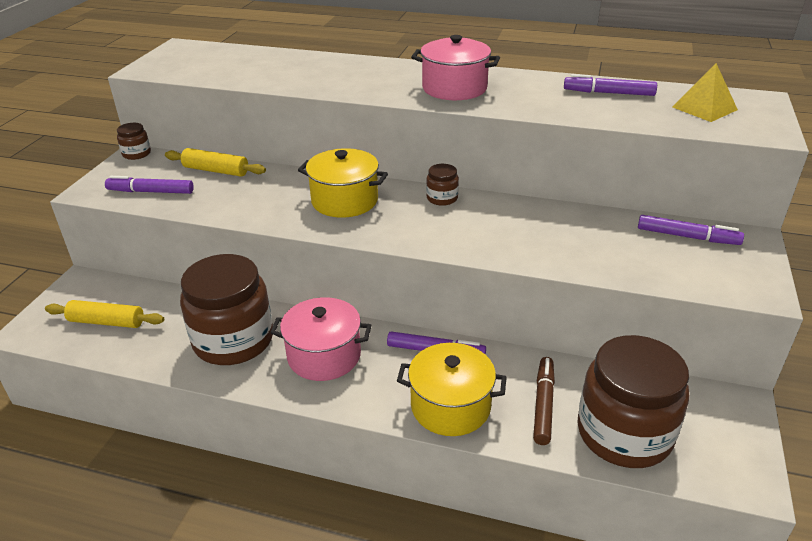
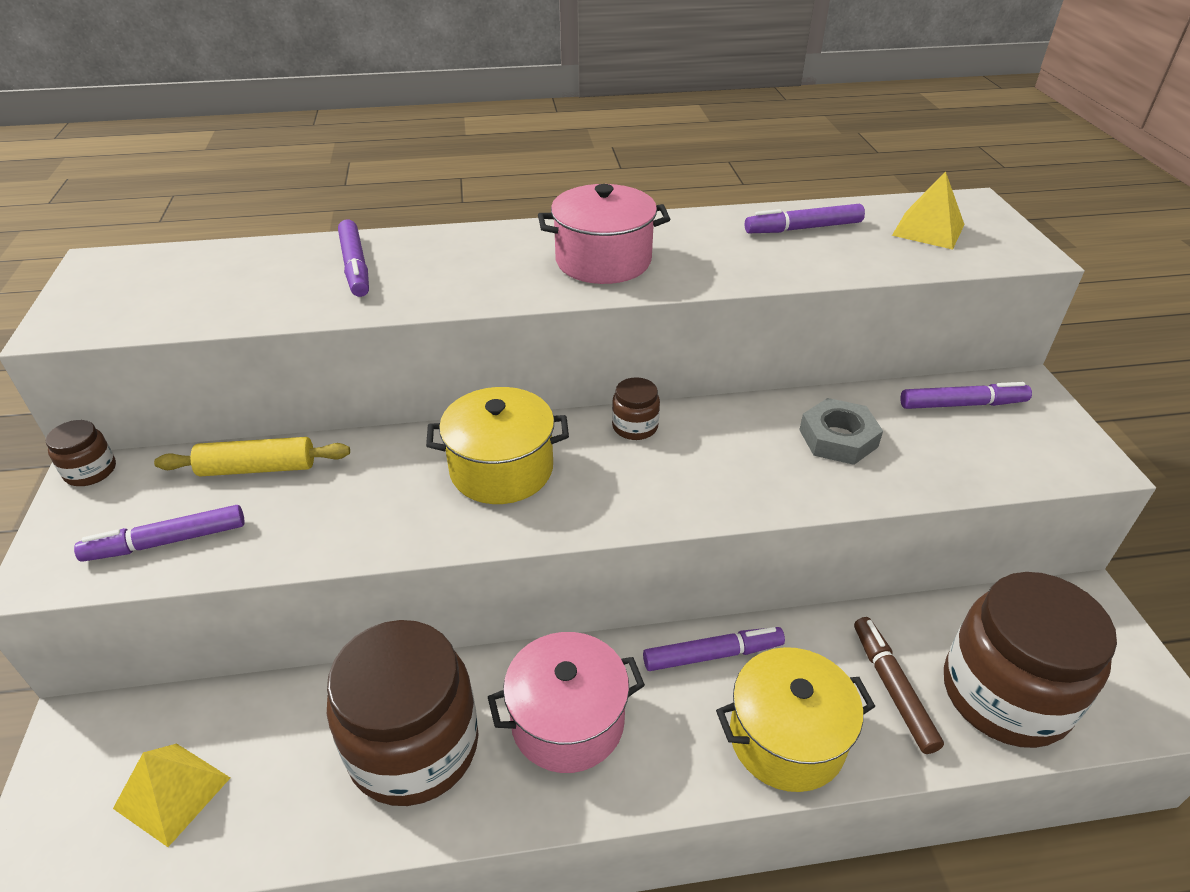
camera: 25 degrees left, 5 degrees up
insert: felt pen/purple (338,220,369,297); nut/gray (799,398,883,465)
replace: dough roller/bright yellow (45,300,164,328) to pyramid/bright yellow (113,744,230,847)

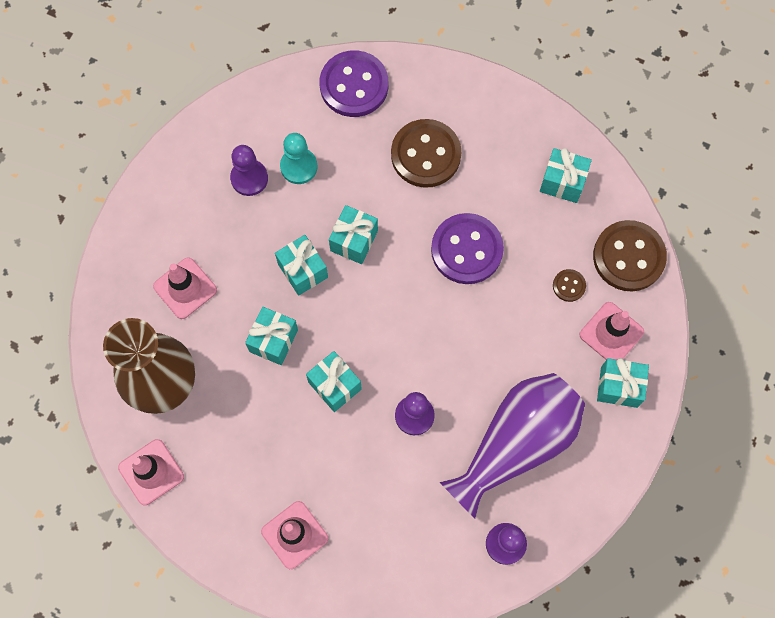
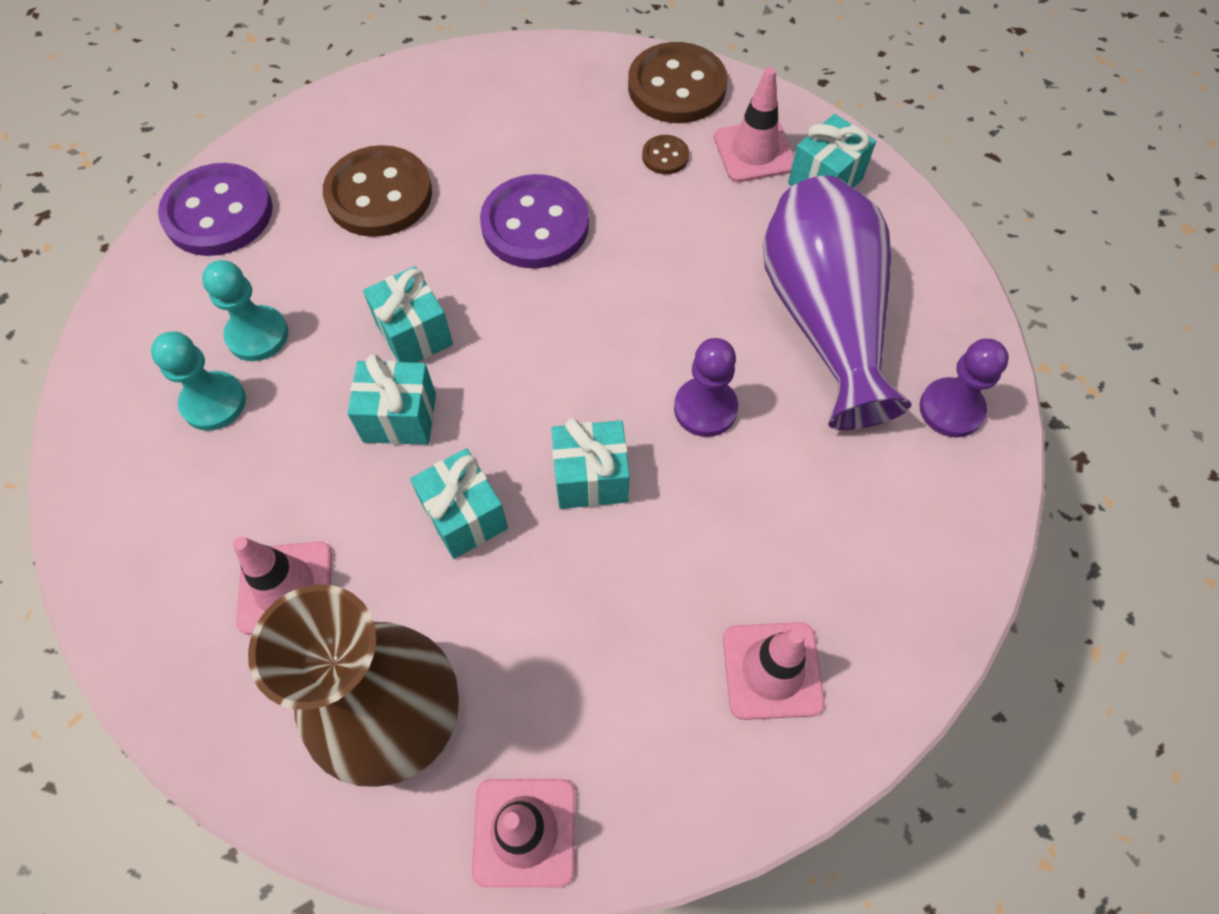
camera: 55 degrees left, 10 degrees down
delete: wrapped gift/aqua (540,148,592,203)
recolor: pawn/purple (230,145,268,196) to pawn/aqua (151,332,246,431)

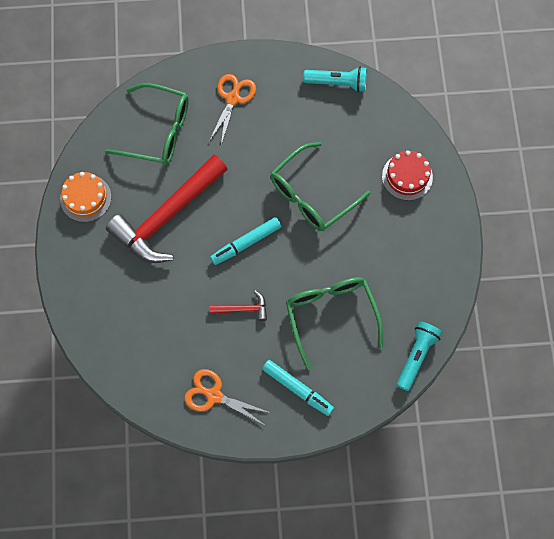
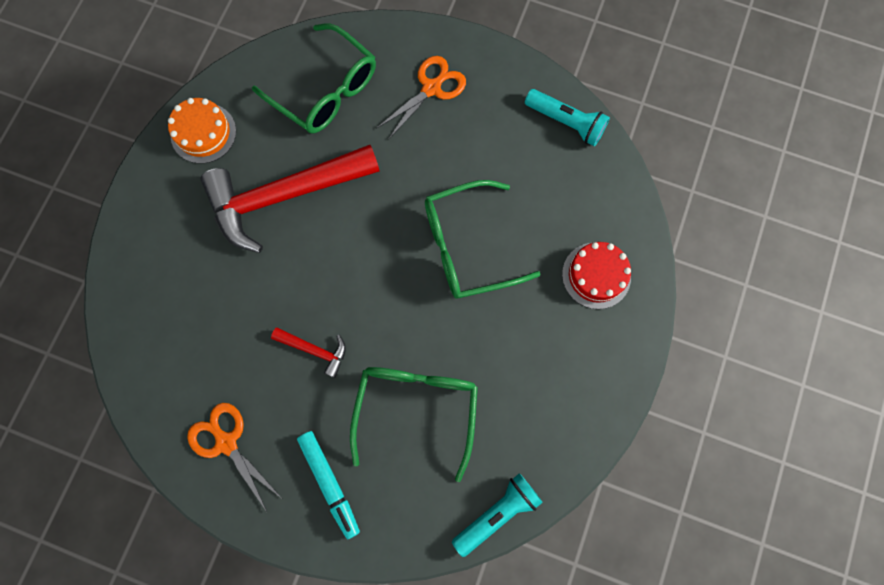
camera: 25 degrees right, 5 degrees up
delete: felt pen/aqua (210,217,281,265)

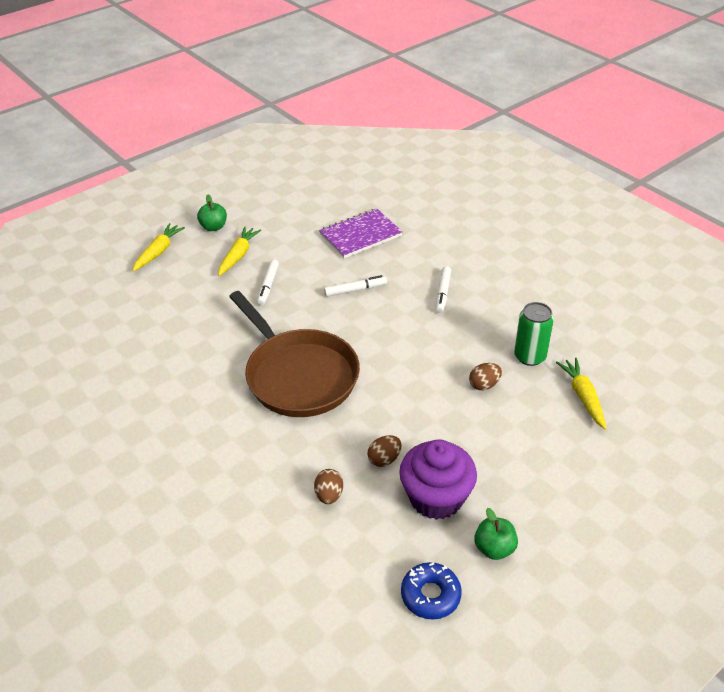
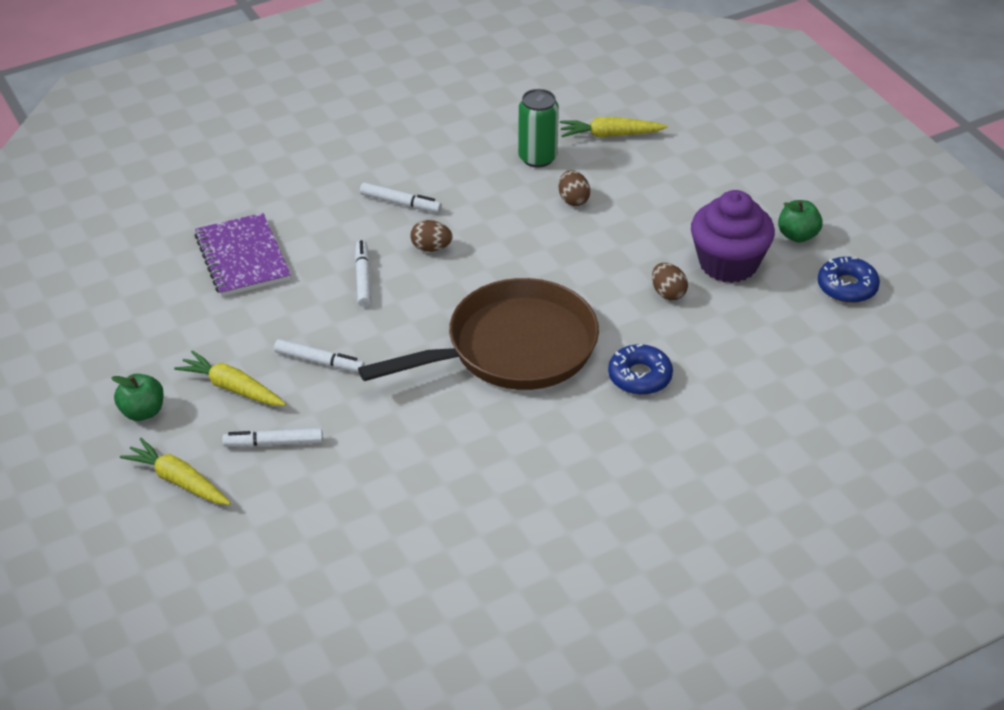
camera: 80 degrees left, 0 degrees up
insert: felt pen/snow-white (222,428,323,447); donut/blue (608,344,673,395)
move: toy egg/russet (314,469,343,504) to (410,220,453,252)

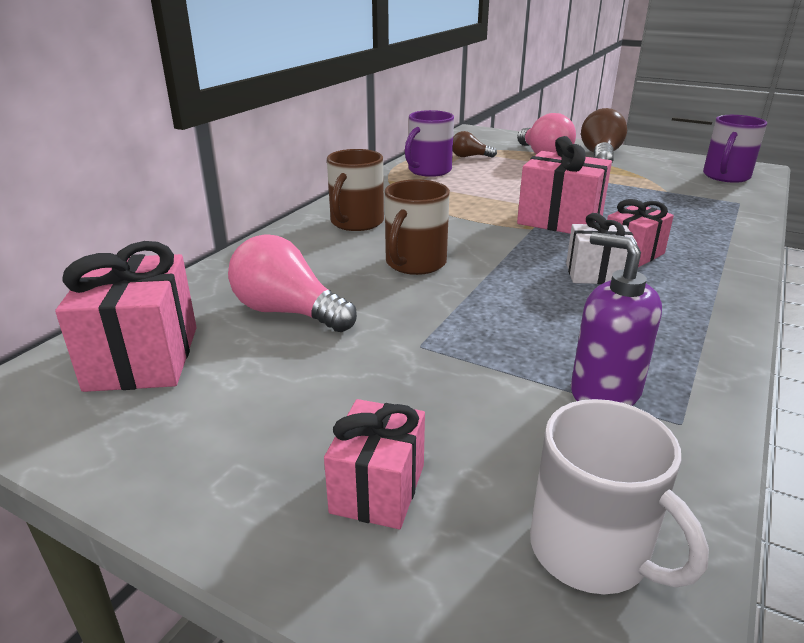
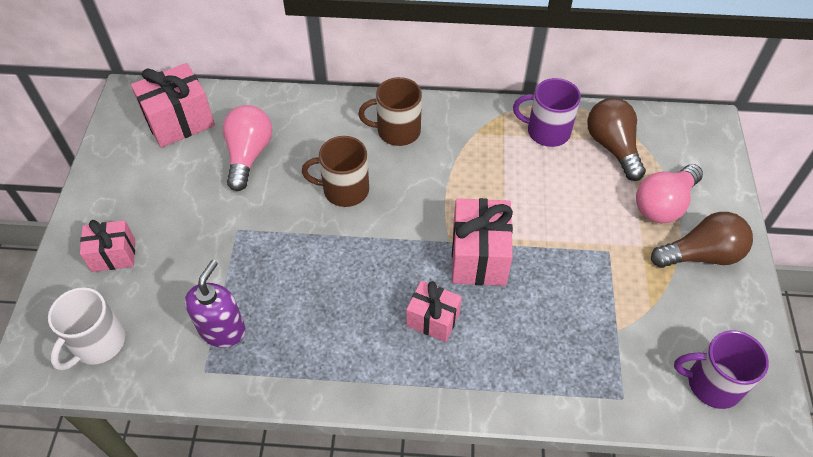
camera: 65 degrees right, 25 degrees up
delete: wrapped gift/snow-white (566,213,637,284)
resize: lightbulb/russet (453,131,497,158) = (587,98,646,181) x1.76

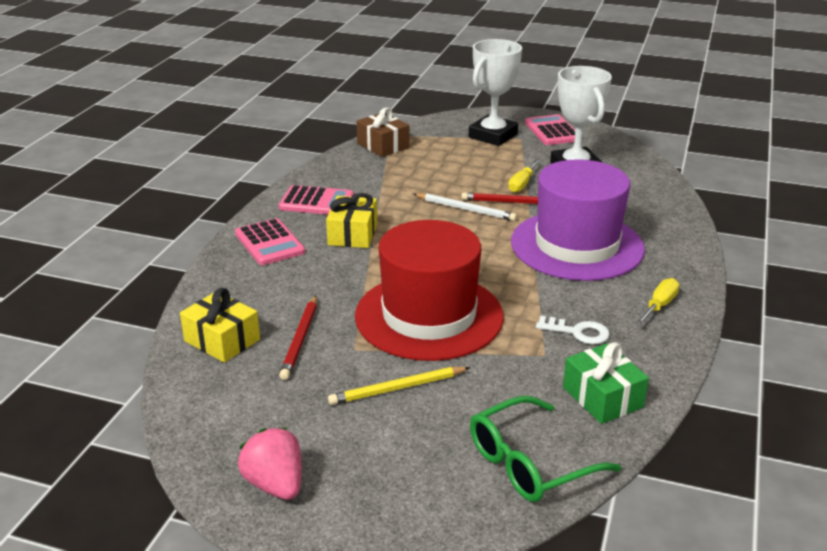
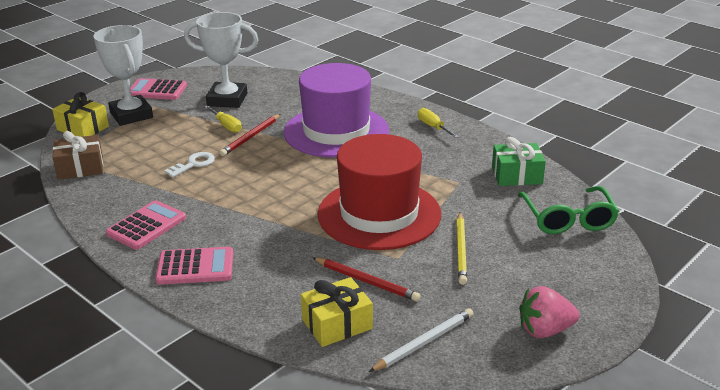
camera: 65 degrees left, 0 degrees up
move: wrapped gift/bright yellow (326,193,377,248) to (52,92,109,137); wooden pencil/snow-white (414,193,517,221) to (369,308,474,372); key/snow-white (536,316,610,344) to (164,152,215,177)

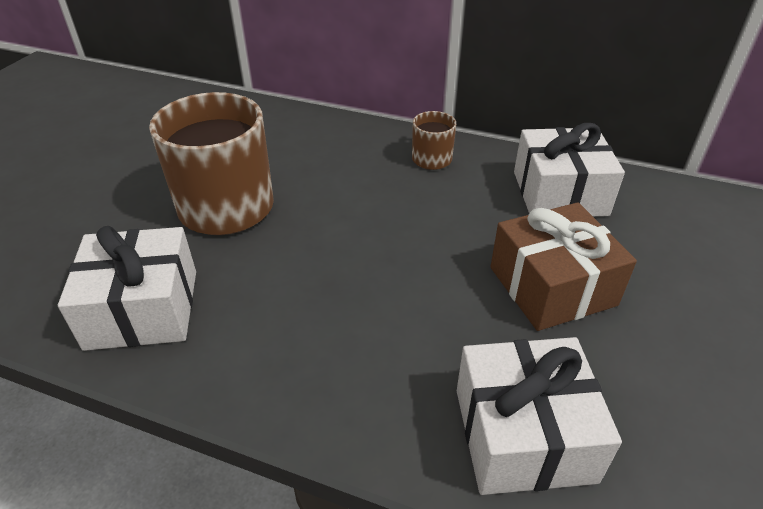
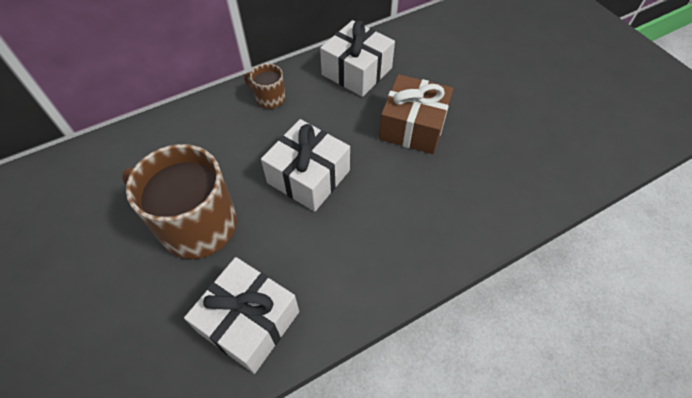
camera: 50 degrees left, 15 degrees up
move: wrapped gift/snow-white (457,337,622,495) to (261,119,350,212)

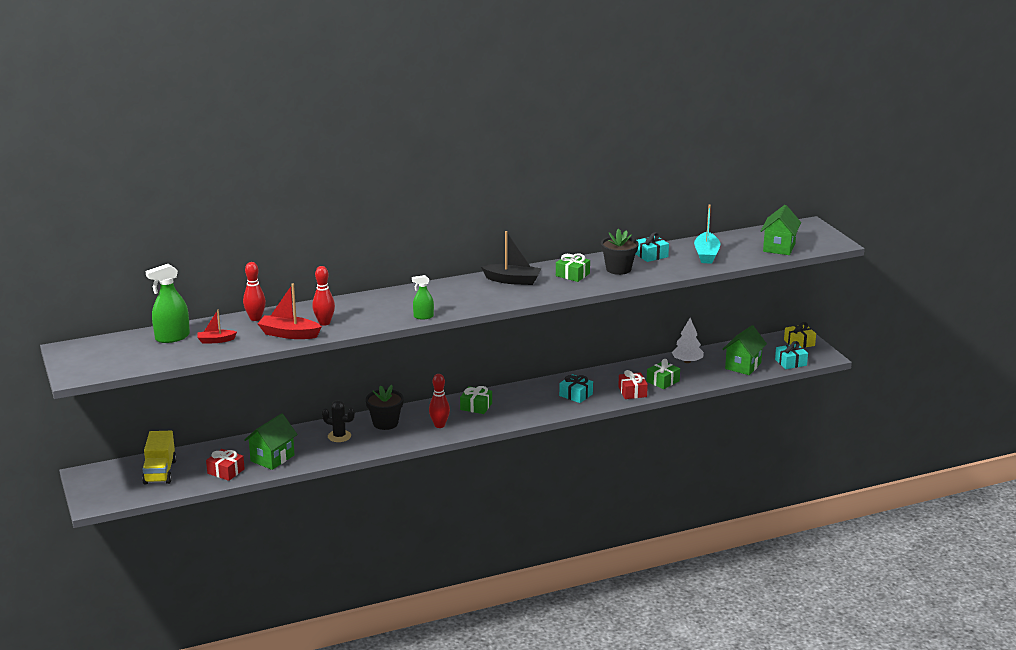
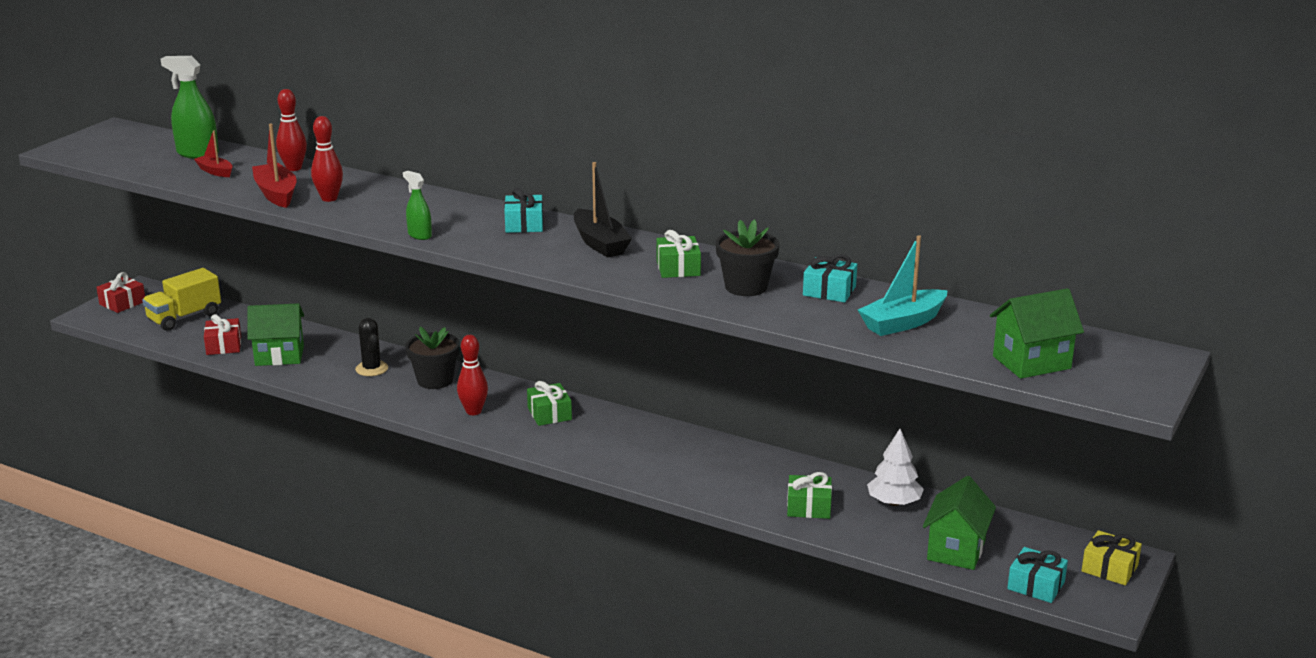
camera: 50 degrees right, 0 degrees up
move: wrapped gift/aqua (559,374,593,403) to (504,188,543,233); wrapped gift/scarlet (618,370,648,399) to (96,272,145,313)
rotate: cottage/leaf-green (722,325,767,375) = (923,476,996,570) 60 degrees counterclockwise

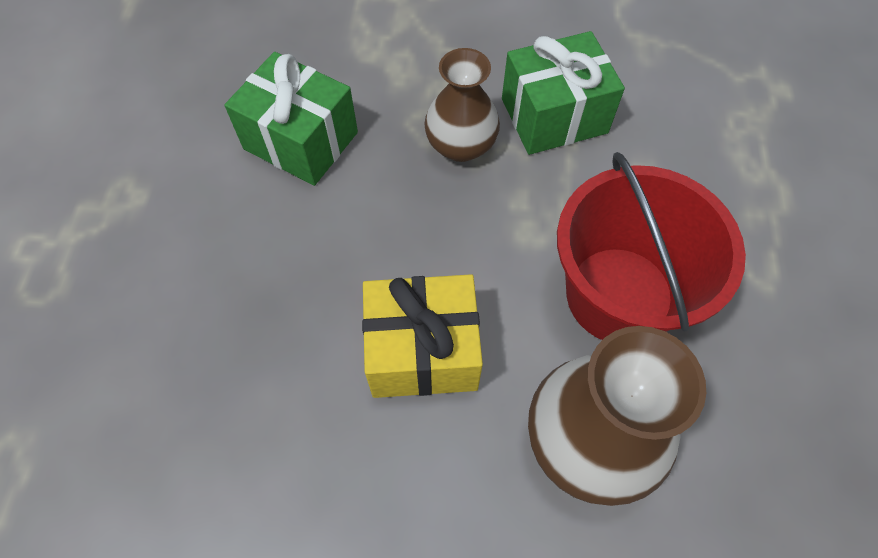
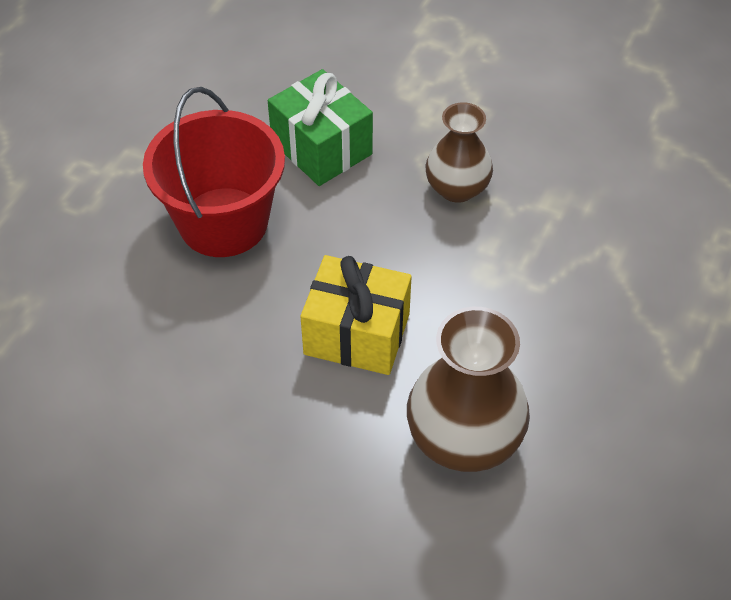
camera: 20 degrees right, 10 degrees down
delete: wrapped gift/leaf-green (502,31,625,155)
move: bucket/scarlet (557,152,746,340) to (143,87,285,257)

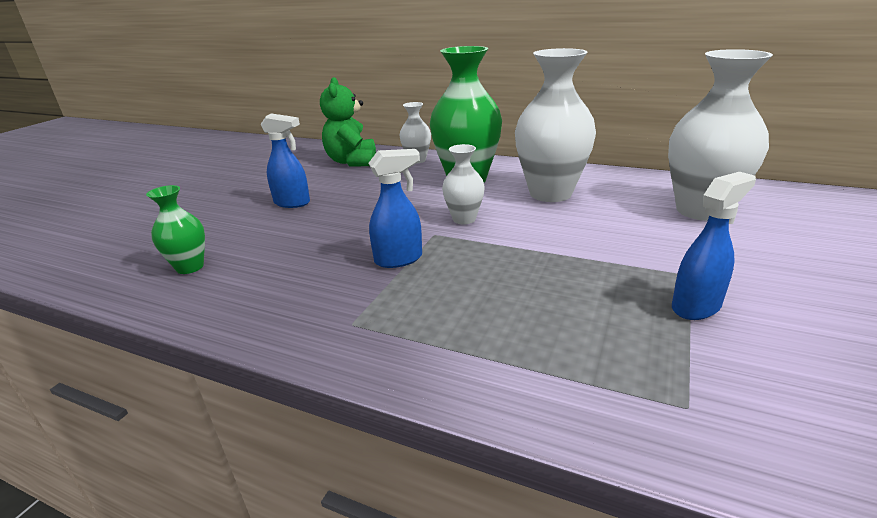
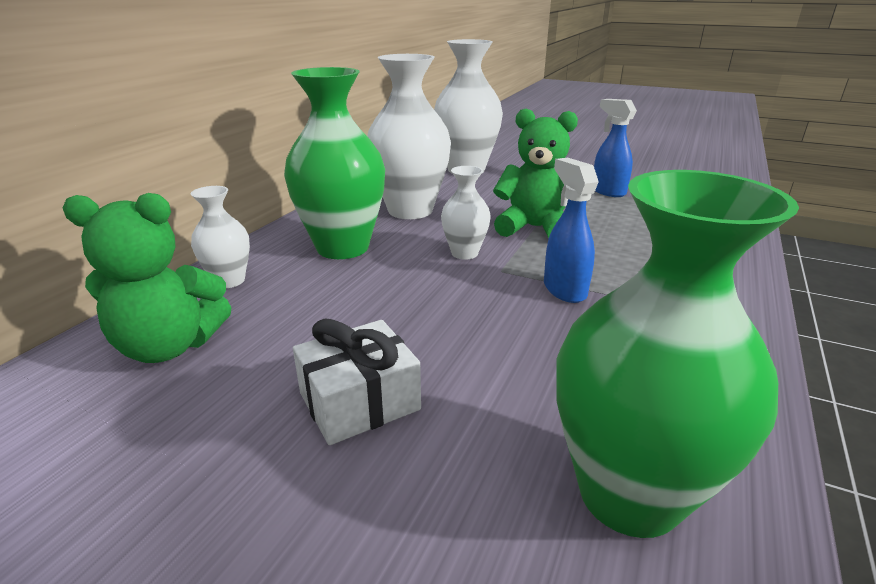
camera: 90 degrees left, 0 degrees up
insert: teddy/leaf-green (493,109,578,238)
replace: sprayer/blue (260,113,310,208) to wrapped gift/snow-white (293,319,421,445)
resize: tall vase/leaf-green (146,185,205,274) = (556,170,799,538) x1.97

